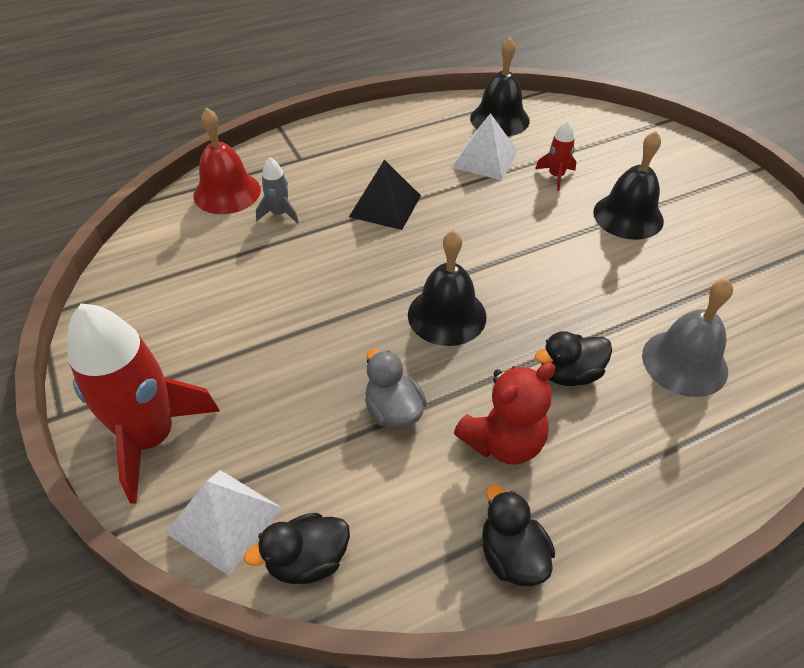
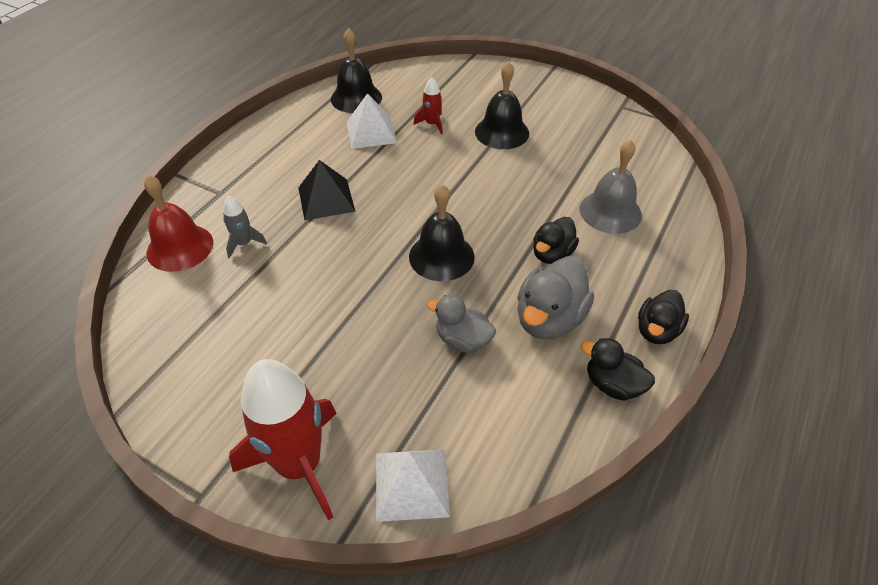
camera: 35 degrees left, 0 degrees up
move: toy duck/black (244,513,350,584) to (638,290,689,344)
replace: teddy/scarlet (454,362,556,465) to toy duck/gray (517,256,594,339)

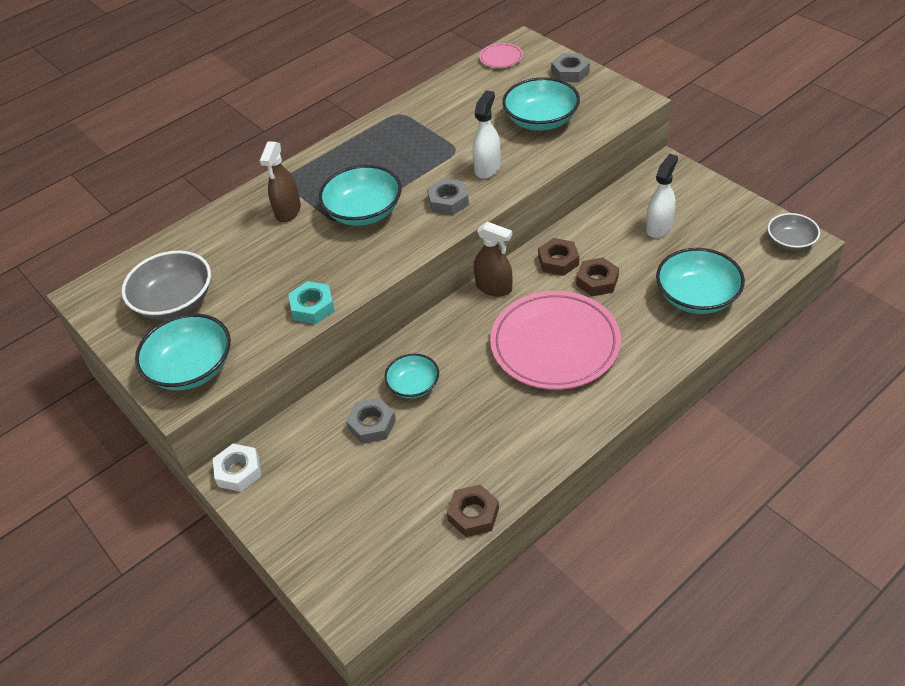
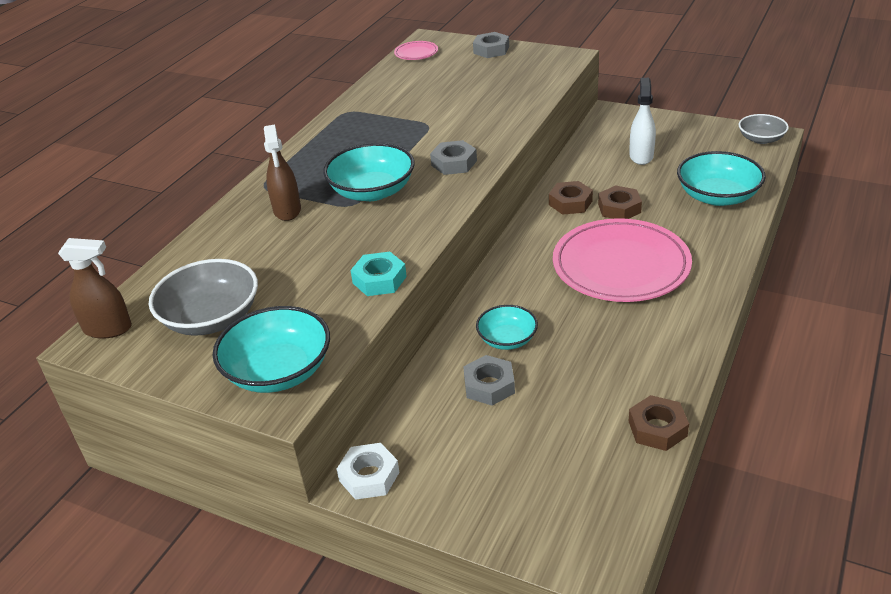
camera: 25 degrees left, 10 degrees down
delete: sprayer/snow-white (472,91,501,179); serving bowl/aqua (502,77,580,131)
move: sprayer/russet (474,222,512,296) to (58,238,132,339)

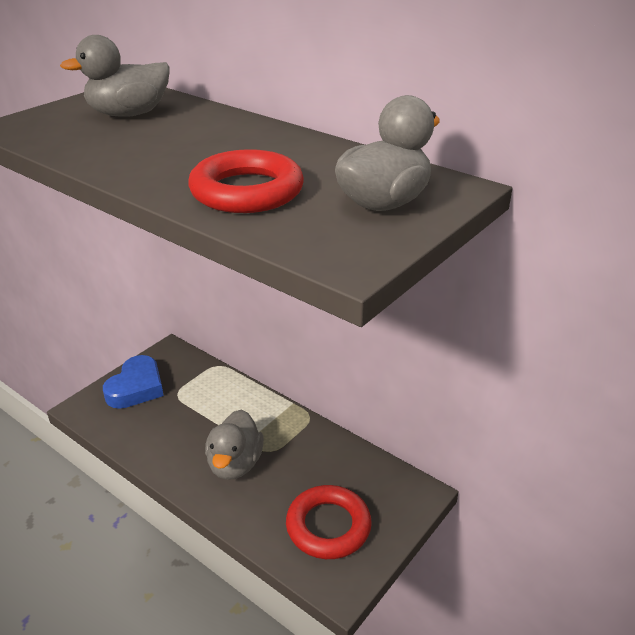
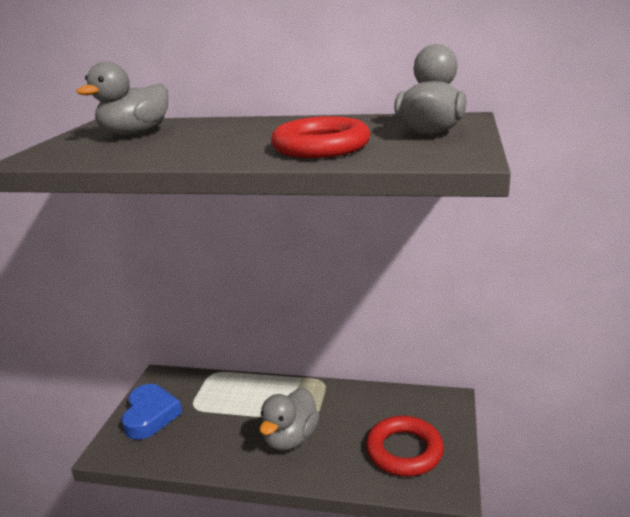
camera: 25 degrees left, 10 degrees down
rotate: toy duck/gray (205,410,264,480) = (260,388,320,451) 45 degrees clockwise

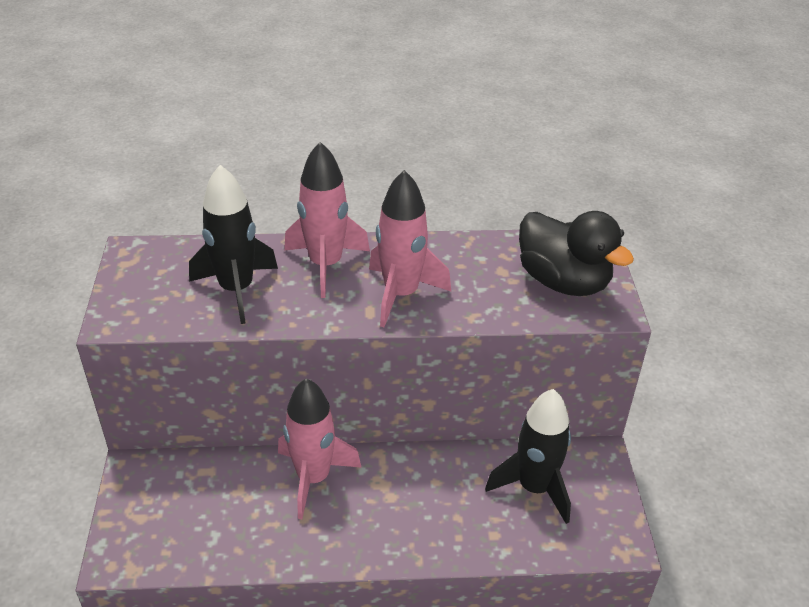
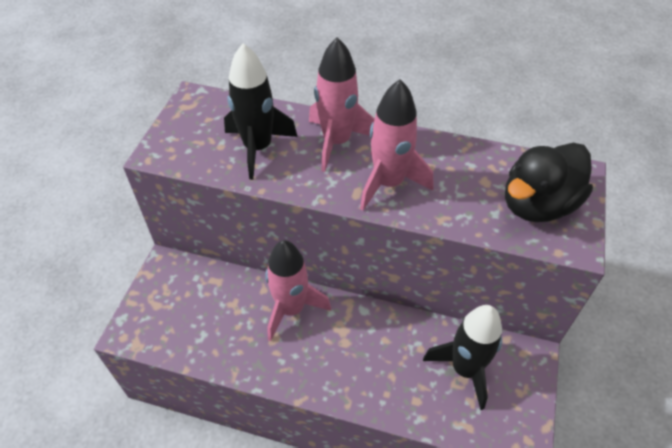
camera: 20 degrees right, 10 degrees up
rotate: toy duck/black (519,211,634,296) = (505,143,593,222) 75 degrees clockwise

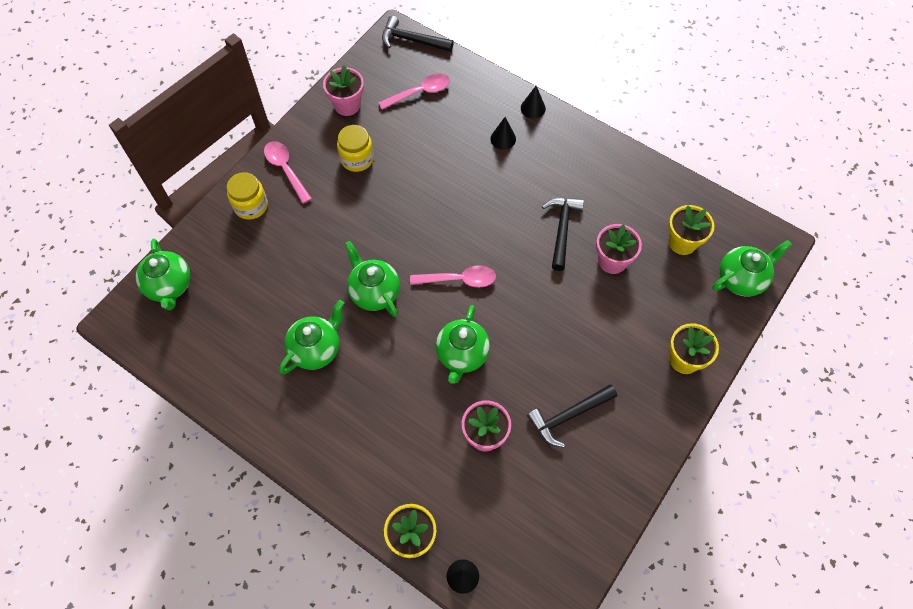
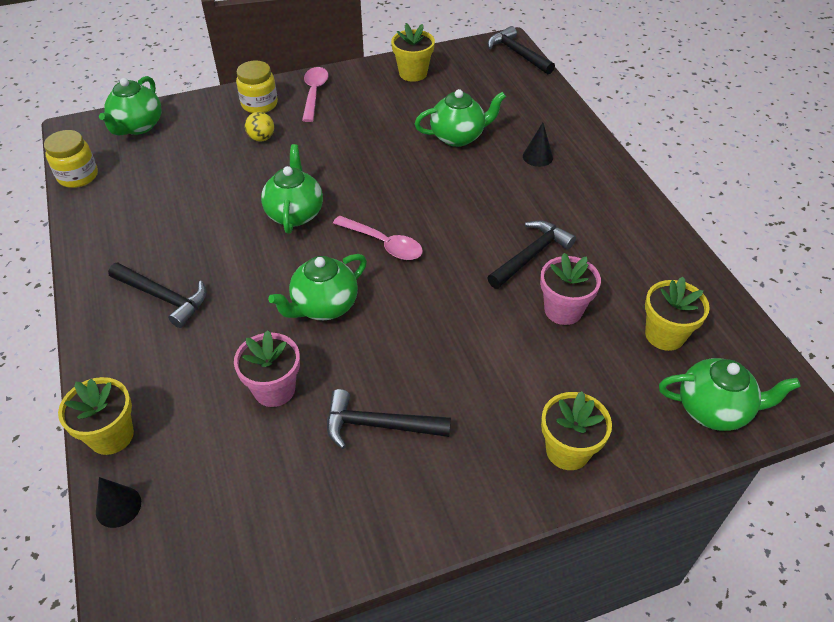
camera: 35 degrees right, 15 degrees down
delete: spoon/rosy (378,73,450,110); cone/black (521,86,546,119)
insert: claw hammer/black (108,263,206,328); ball/bright yellow (245,112,274,142)
move: tea pot/leaf-green (279,300,344,374) to (415,89,506,147); jam jar/bright yellow (337,125,374,172) to (44,130,98,188)
recolor: plant pot/rosy (323,65,364,116) to plant pot/bright yellow (391,23,435,82)

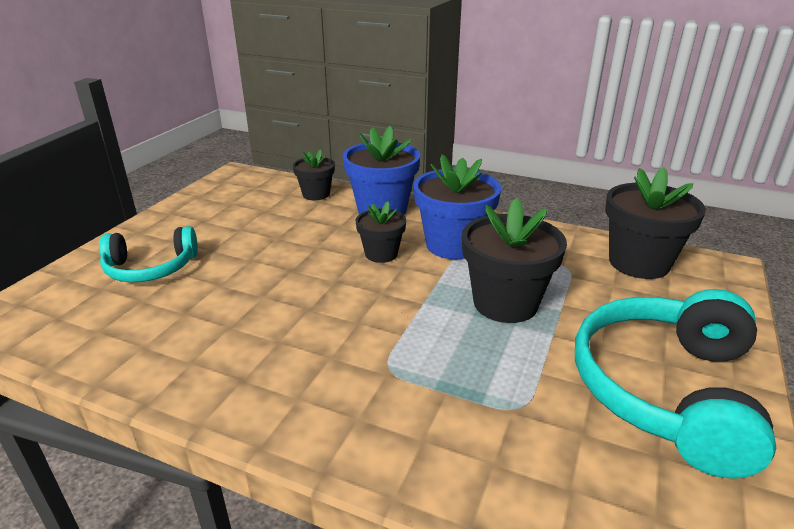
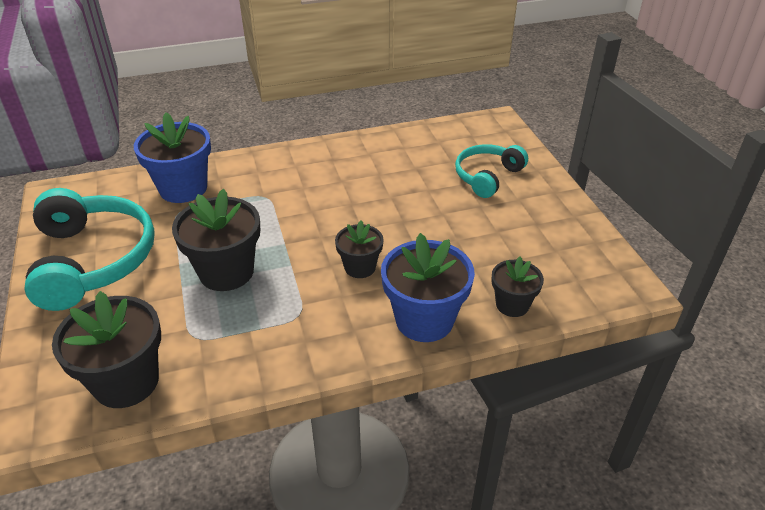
camera: 140 degrees right, 10 degrees up
move: plant pot/blue (413,154,501,259) to (134,112,211,203)

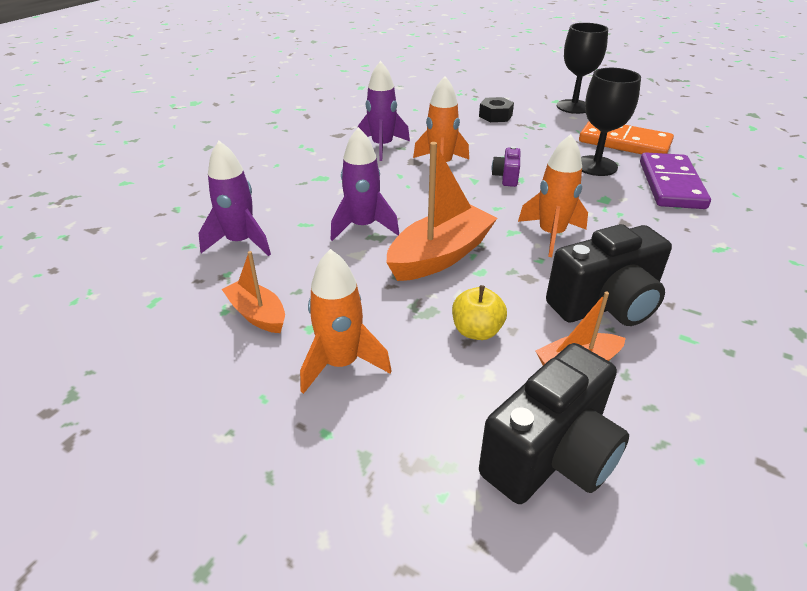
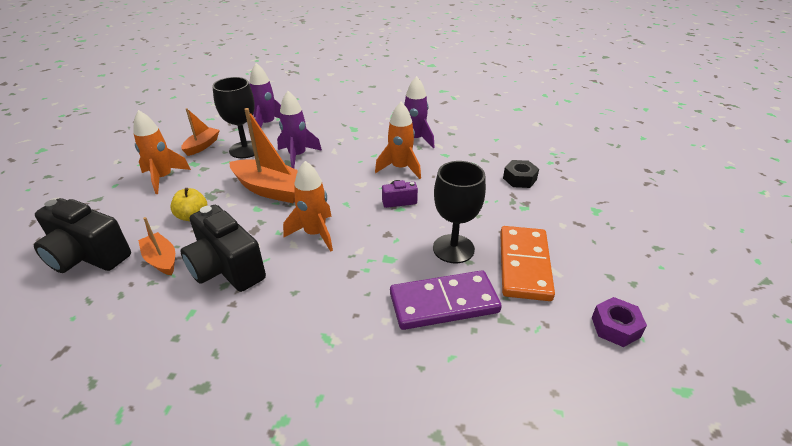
camera: 70 degrees right, 0 degrees up
insert: nut/purple (592,297,647,347)
move: wine glass/black (557,23,608,114) to (212,77,255,158)

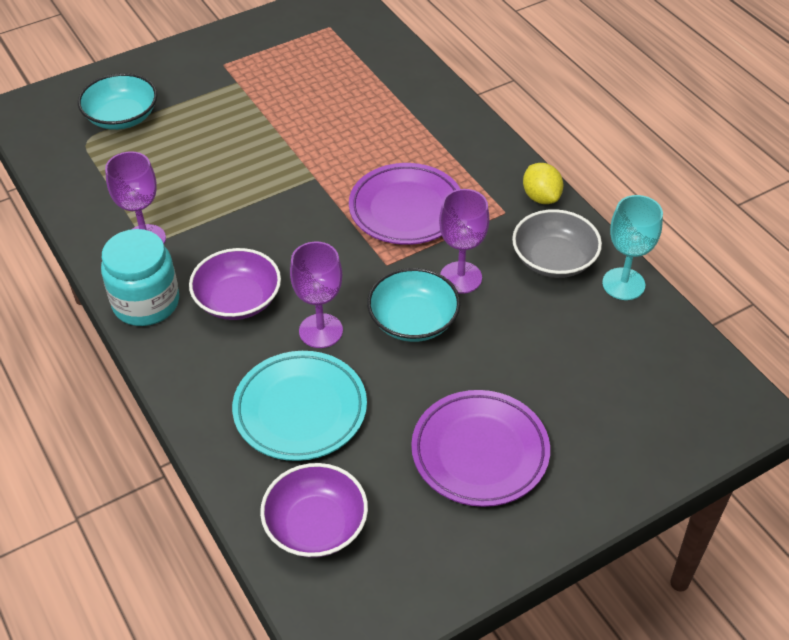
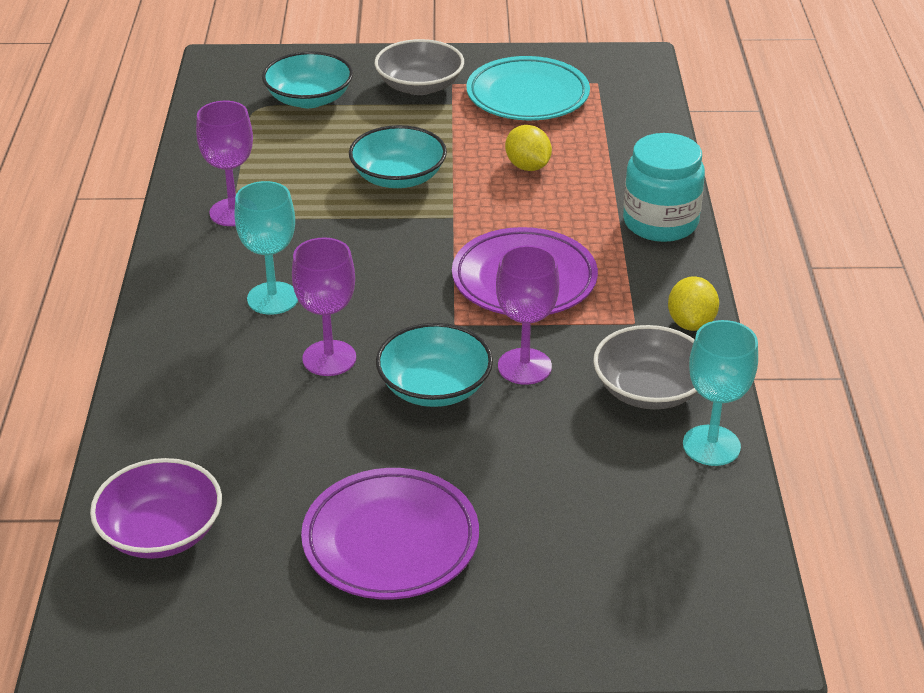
camera: 30 degrees right, 10 degrees down
insert: serving bowl/aqua (349,125,447,188); serving bowl/gray (375,39,464,95); toy lemon/bright yellow (505,125,552,171)
move: jam jar/aqua (101,229,179,326) to (623,133,705,242); dinner plate/aqua (232,351,367,461) to (466,56,590,120)
replace: serving bowl/purple (189,248,281,320) to wine glass/aqua (234,181,298,315)

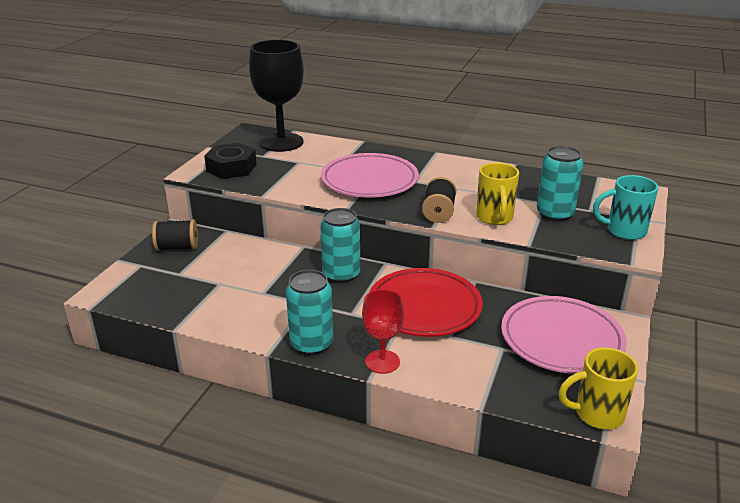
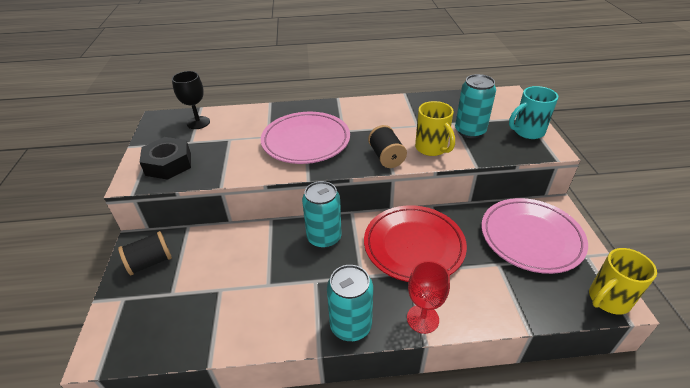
camera: 25 degrees left, 10 degrees up
resize: wine glass/black (249,40,304,152) = (172,71,210,129) x0.55

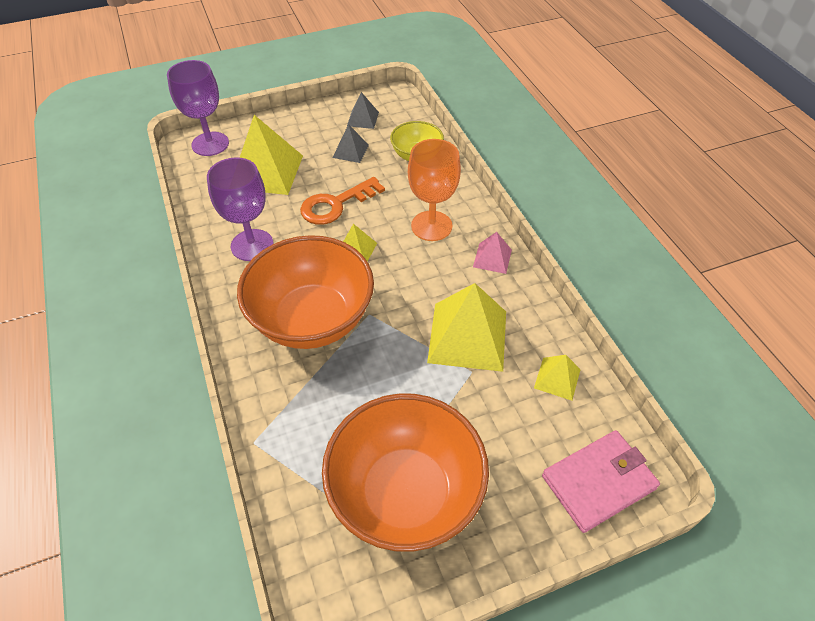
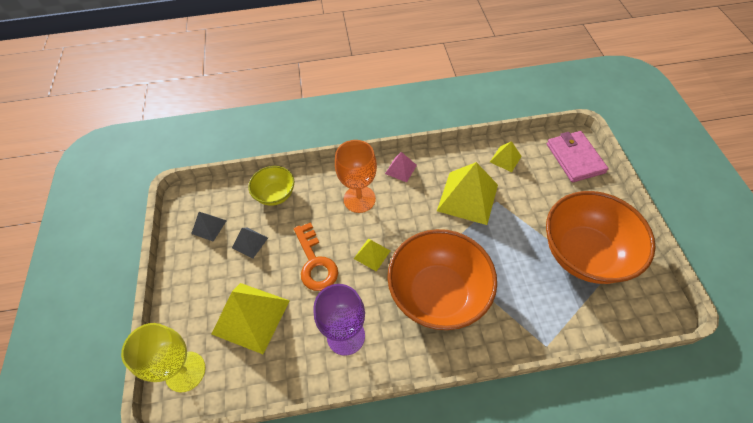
camera: 75 degrees left, 5 degrees up
recolor: wine glass/purple (167,60,229,156) to wine glass/bright yellow (121,323,205,393)

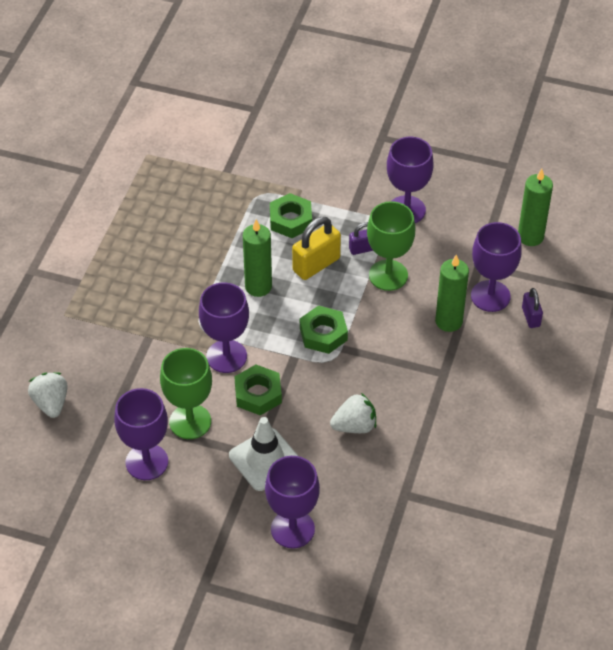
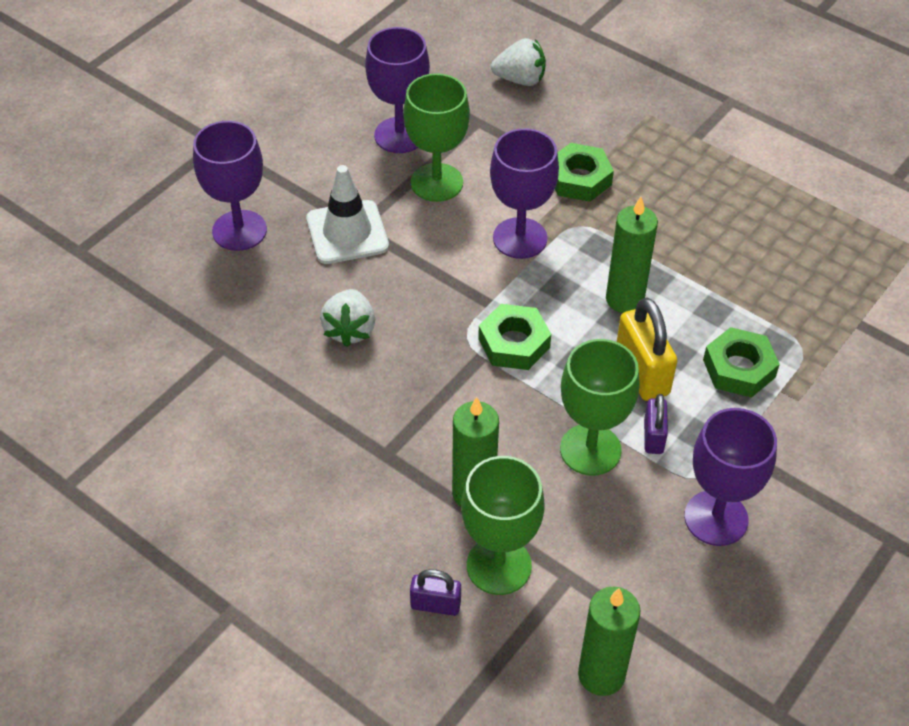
camera: 110 degrees right, 0 degrees up
move: nut/leaf-green (234,365,282,415) to (555,143,614,202)
recolor: wine glass/purple (471,222,522,312) to wine glass/leaf-green (461,456,545,595)

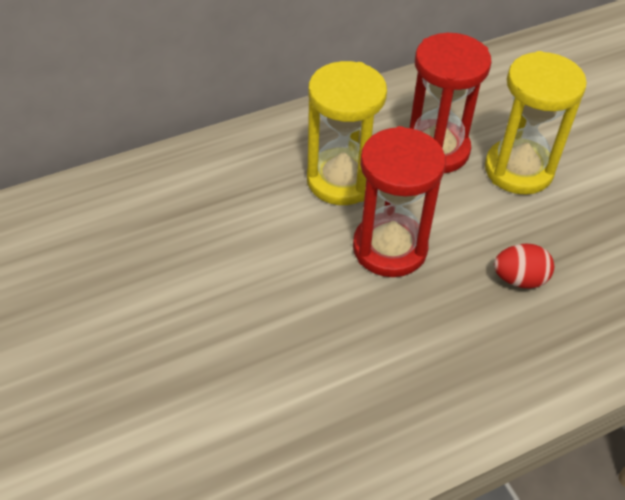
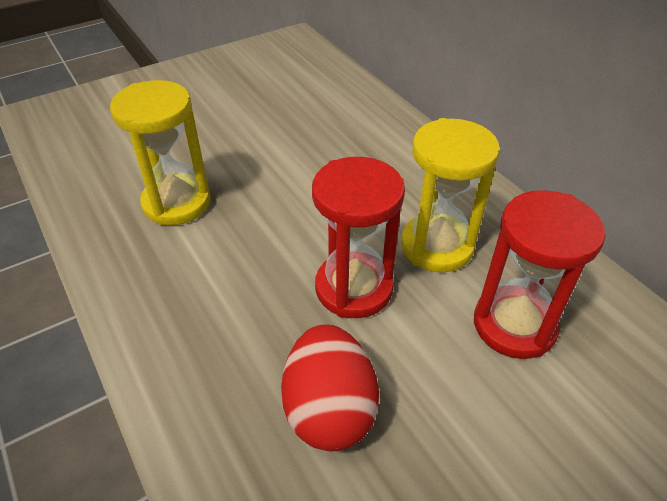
camera: 85 degrees right, 5 degrees down
move: hourglass/bright yellow (485,51,587,195) to (110,80,211,225)
resize: toy egg/scarlet (494,243,554,288) = (281,324,379,451) x1.72

